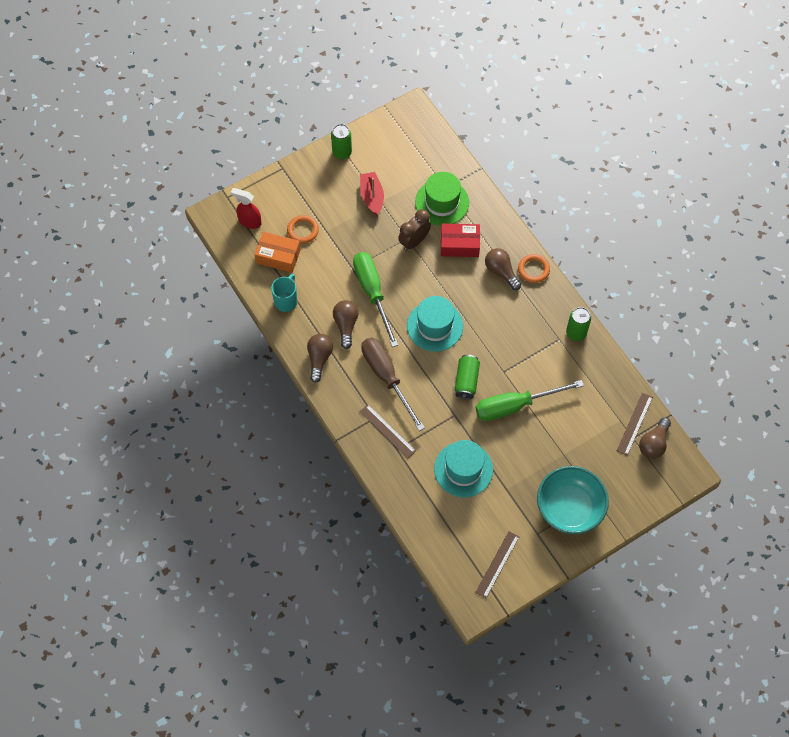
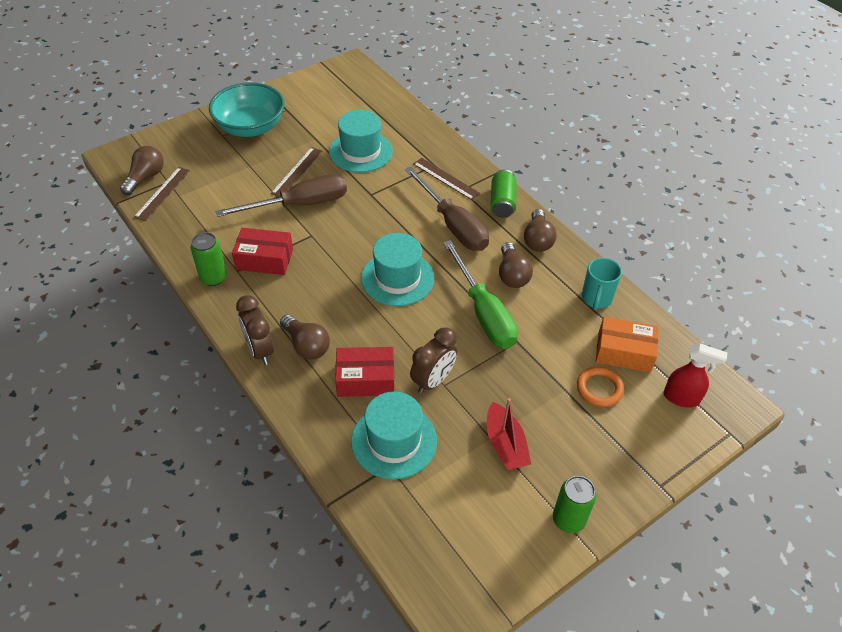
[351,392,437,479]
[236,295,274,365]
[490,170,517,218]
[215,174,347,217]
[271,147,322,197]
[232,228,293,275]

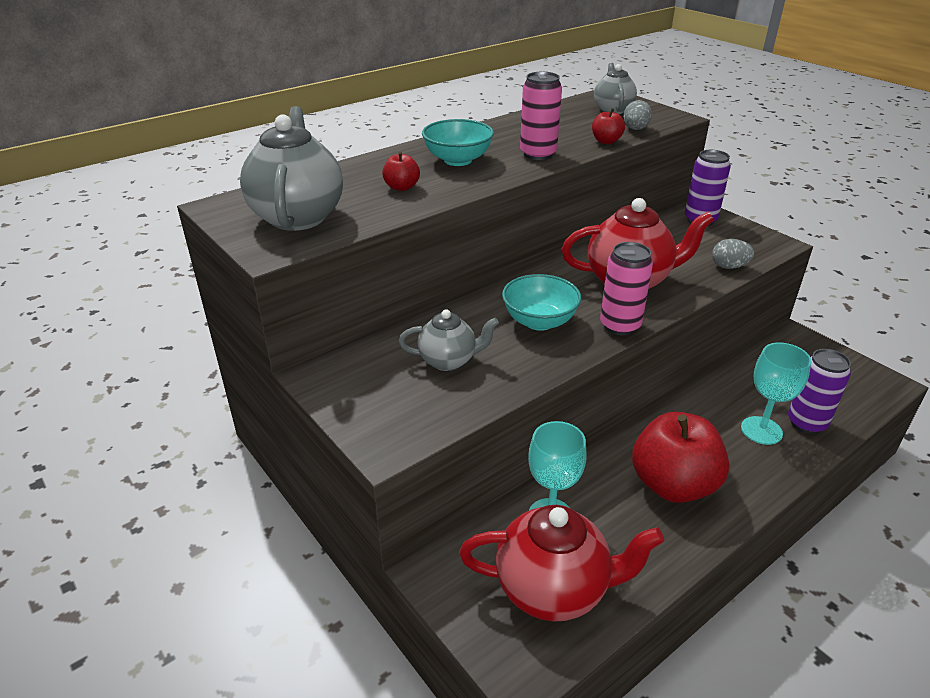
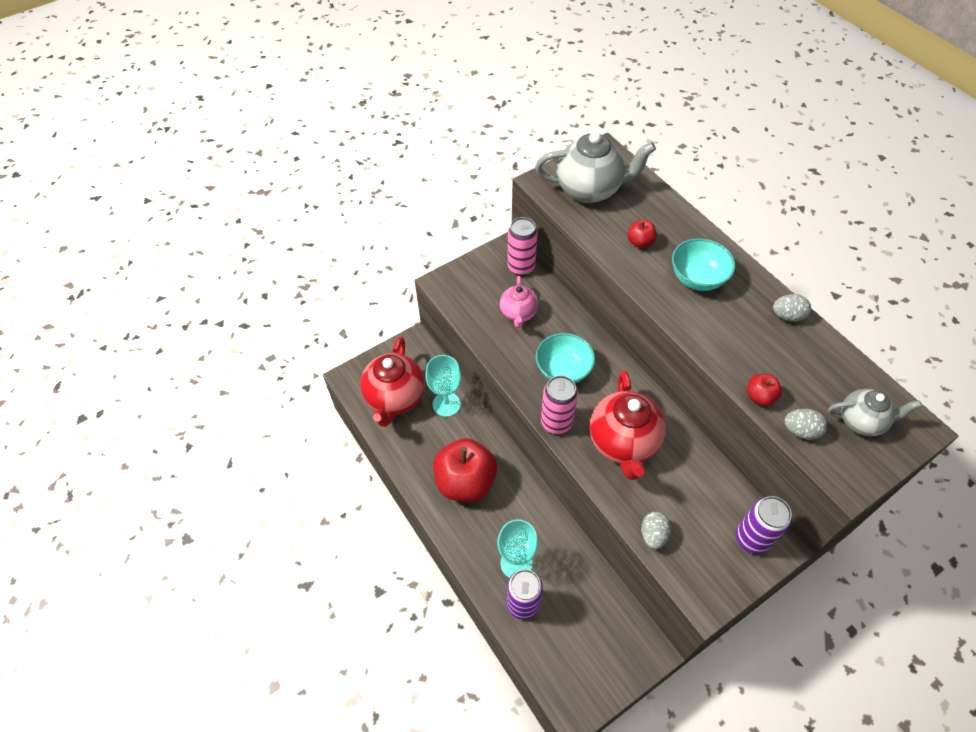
[507,217,538,276]
[500,276,538,328]
[773,294,811,322]

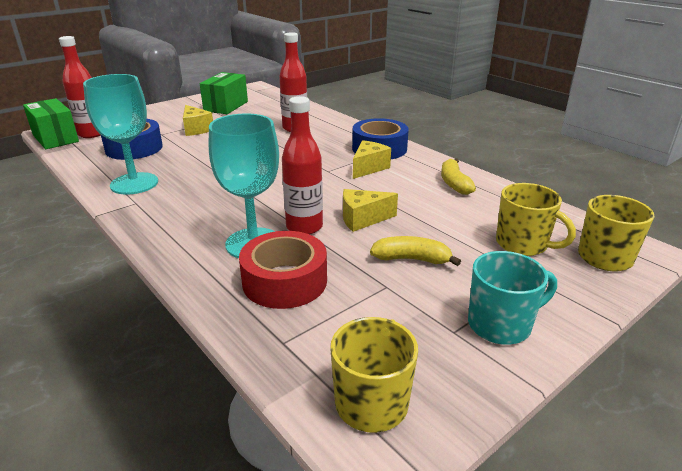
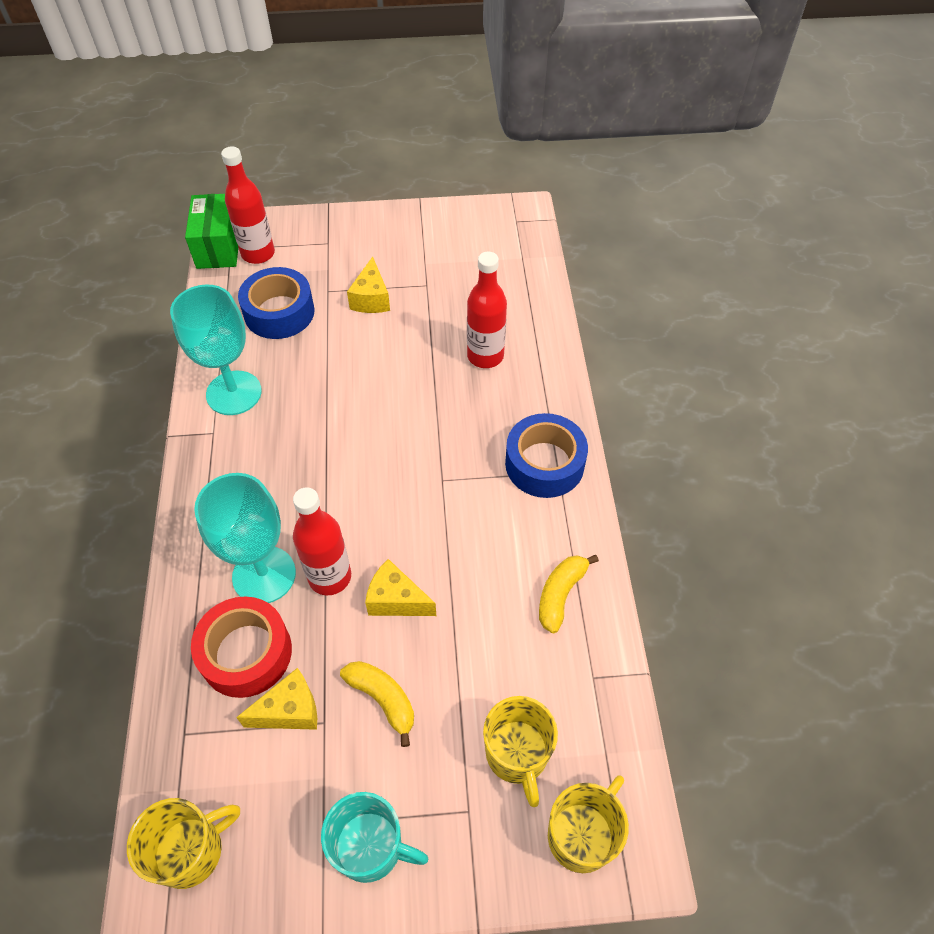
[200,72,248,114] (first image)
[236,668,317,730]

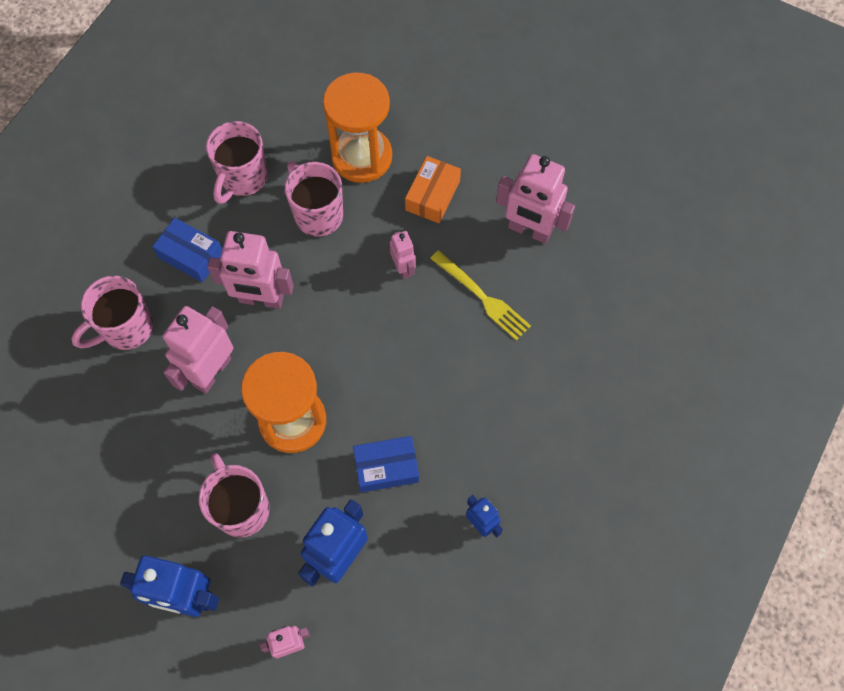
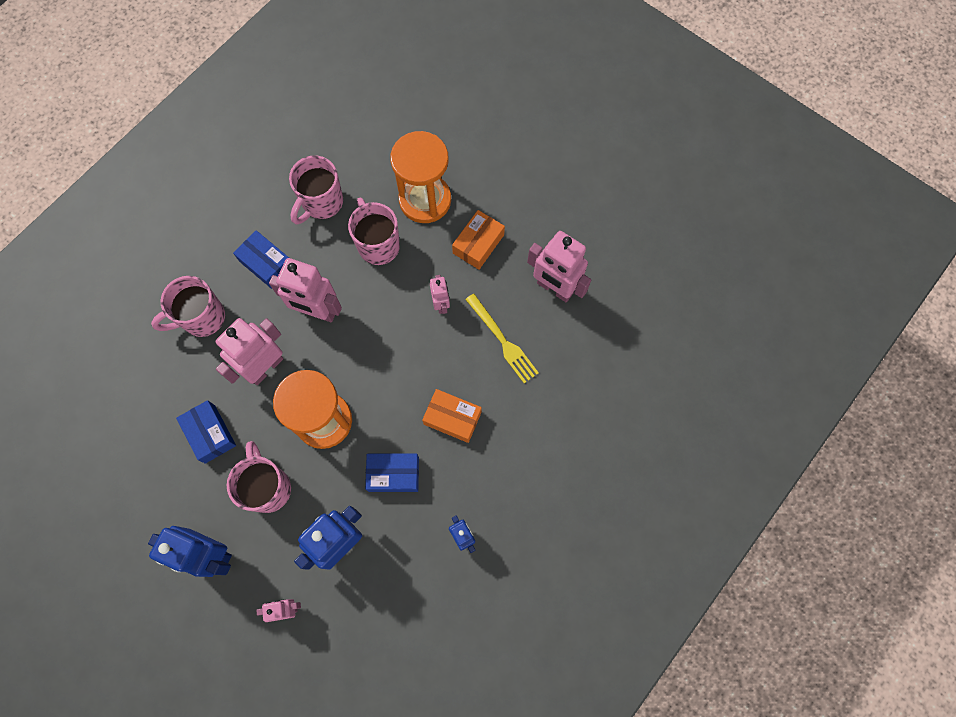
[422,389,482,443]
[176,400,236,464]

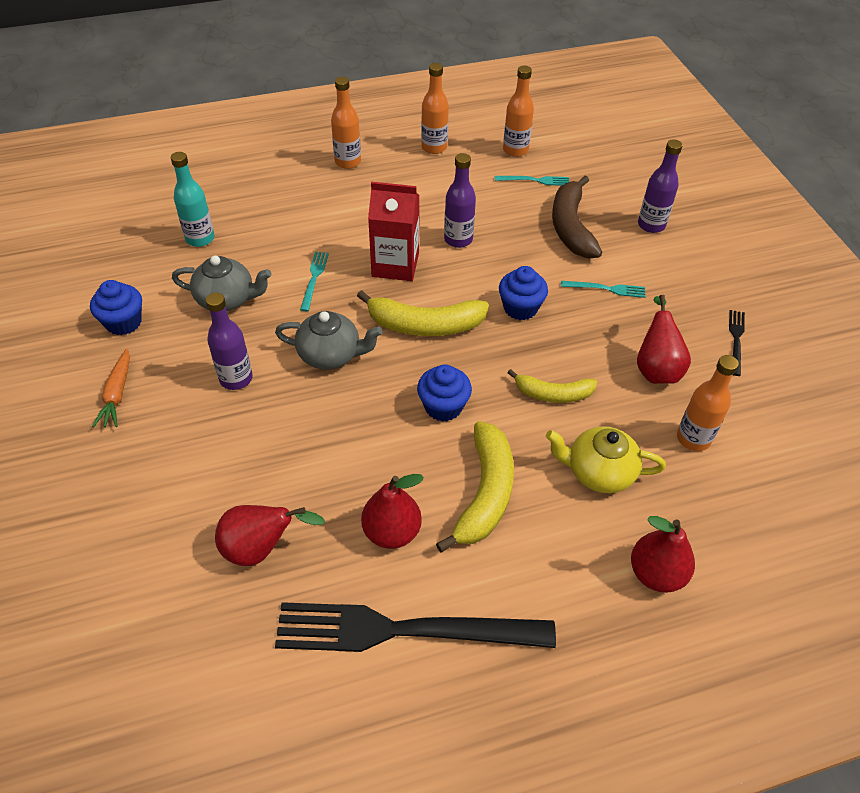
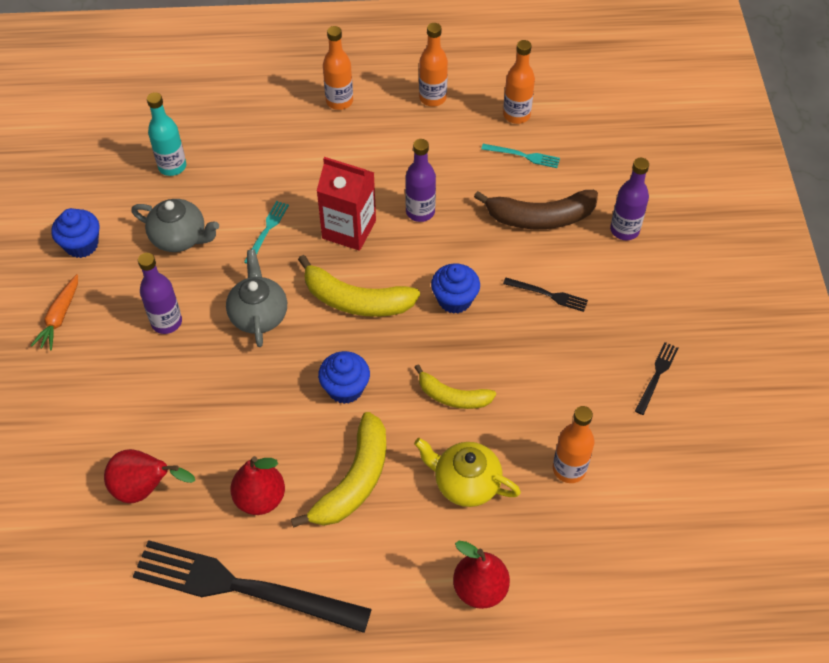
[474,190,598,229]
[503,278,588,312]
[637,295,691,384] (first image)
[226,249,287,347]

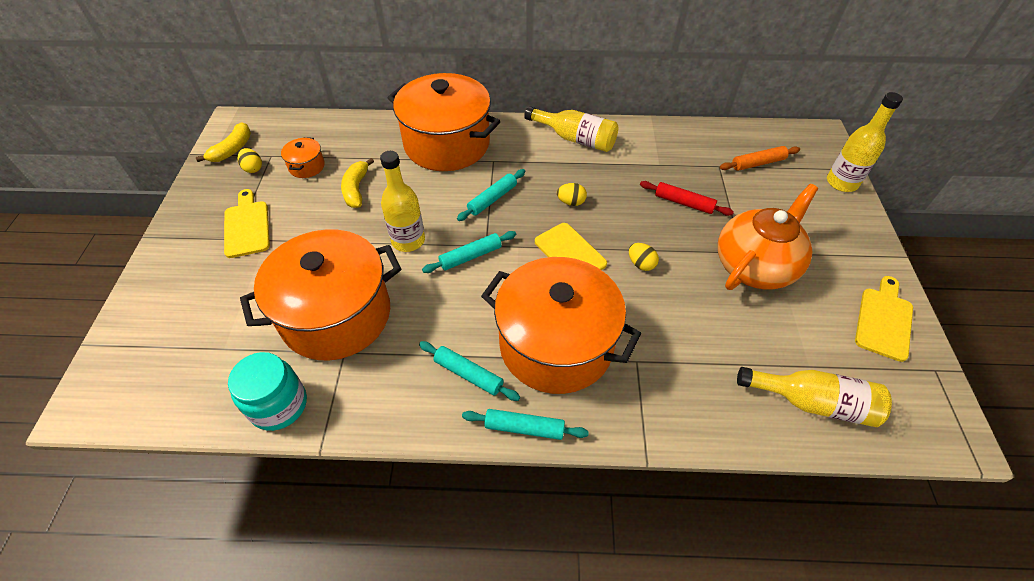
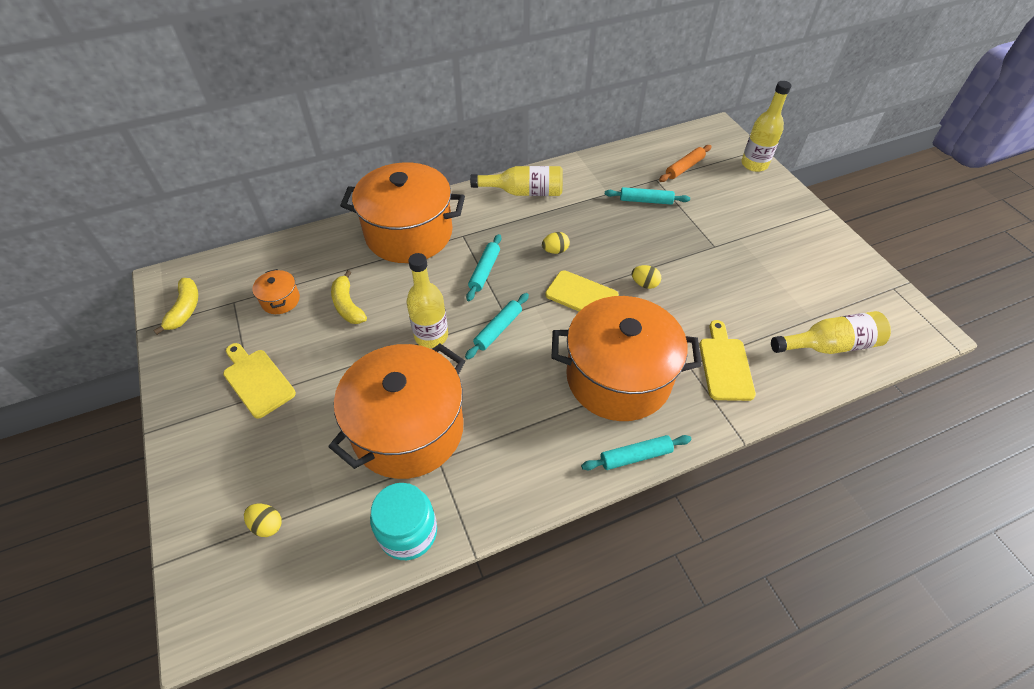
[244,504,282,537]
[640,181,734,216] (first image)
[718,184,818,290] (first image)
[699,320,756,401]
[605,187,690,205]

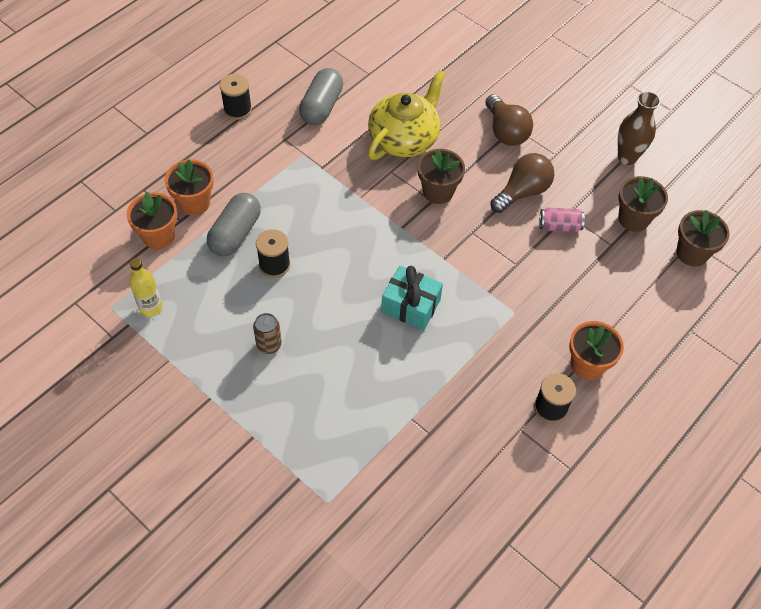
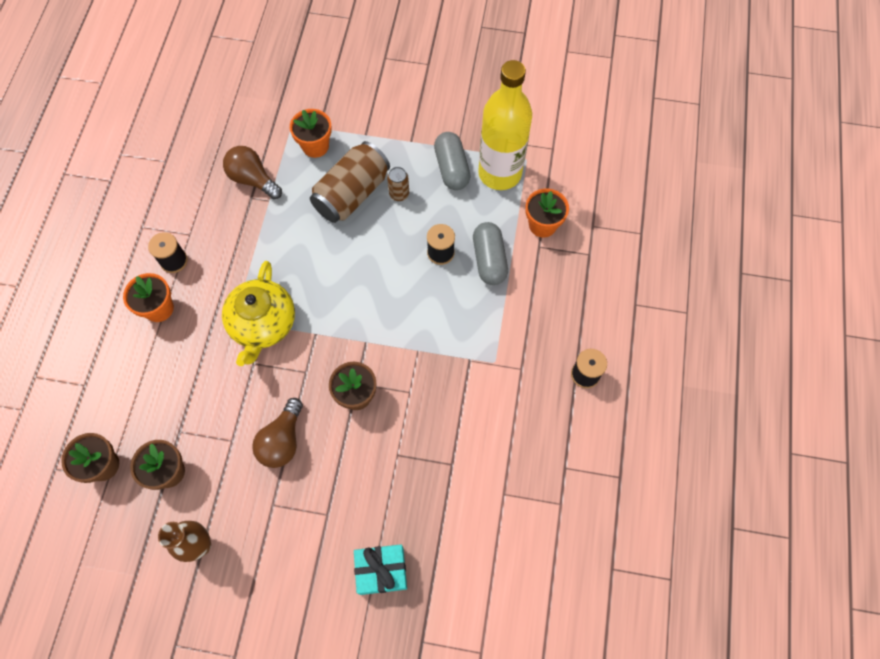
[434,132,471,190]
[222,261,295,366]
[223,146,282,199]
[290,109,332,158]
[539,208,585,233] (first image)
[478,60,532,190]
[354,544,407,595]
[310,141,390,223]

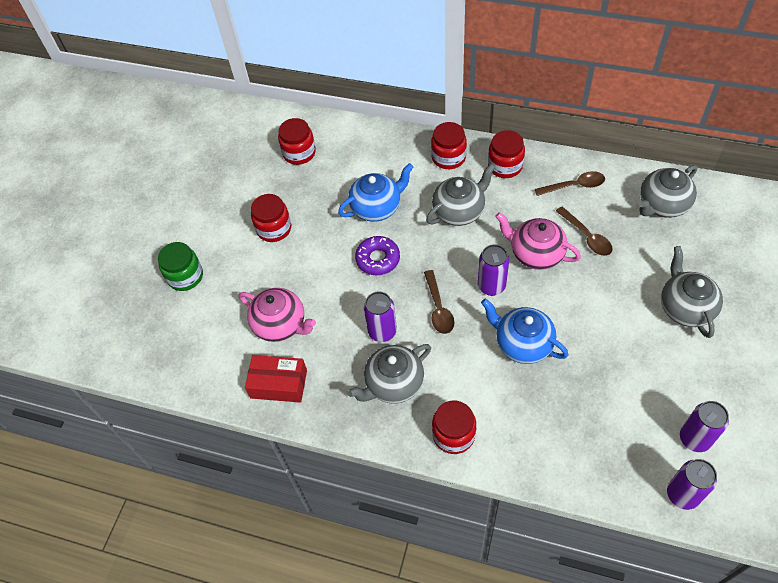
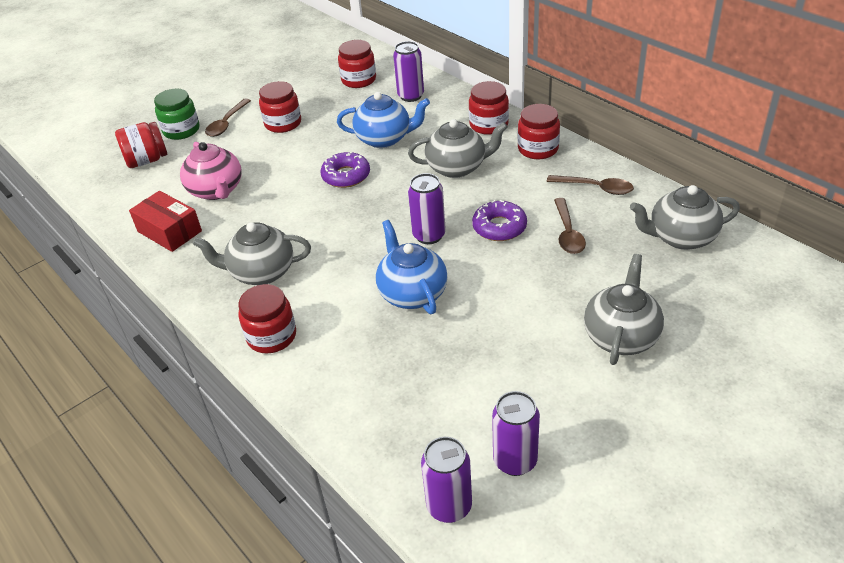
[472,200,527,241]
[205,99,251,137]
[393,41,424,102]
[115,122,167,168]

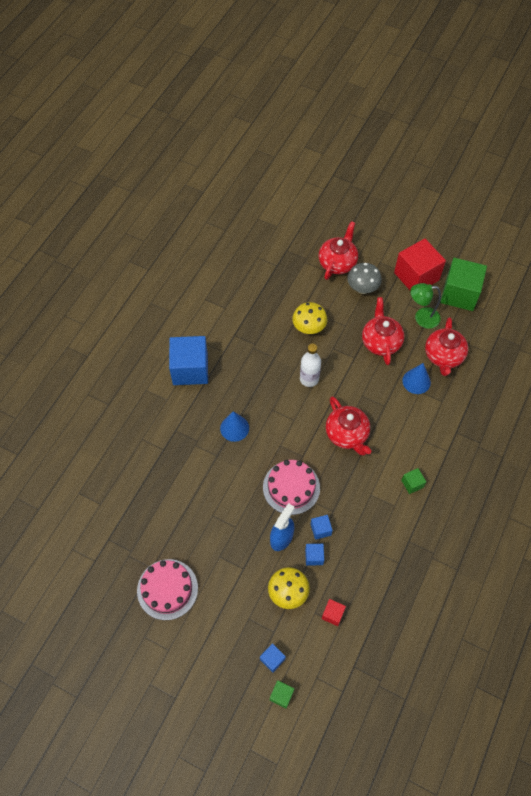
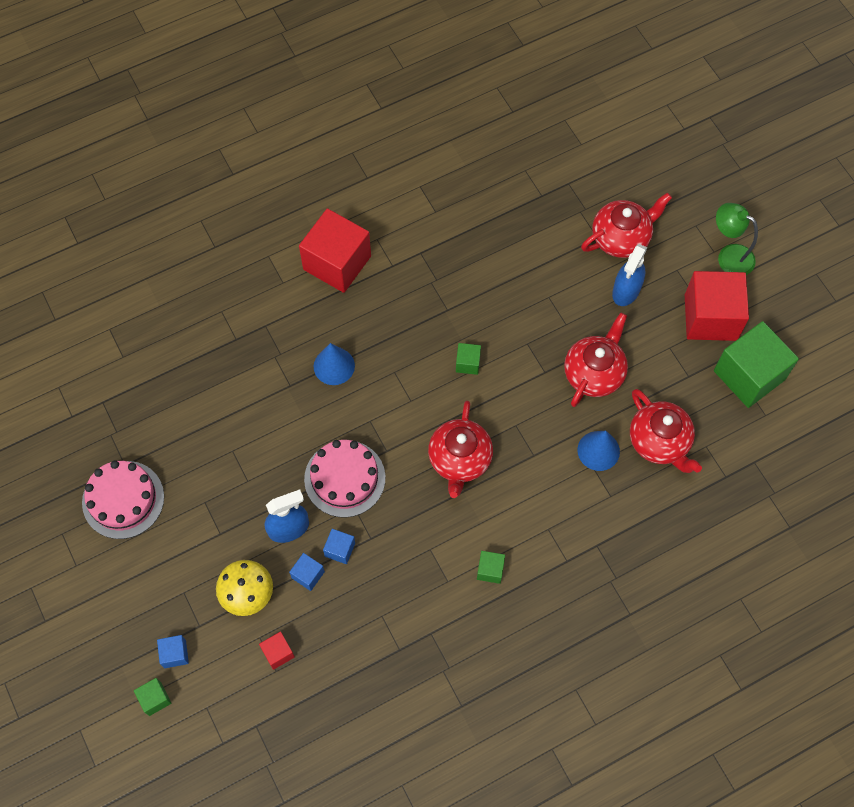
[612,244,647,306]
[716,203,758,275]
[292,302,328,334] (first image)
[630,389,702,473]
[299,208,371,293]
[456,343,481,375]

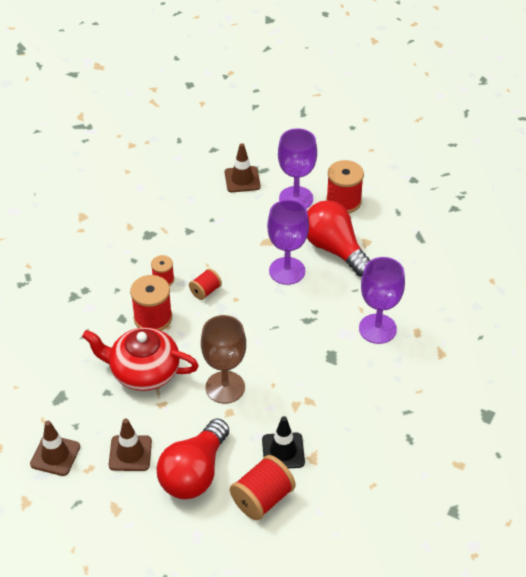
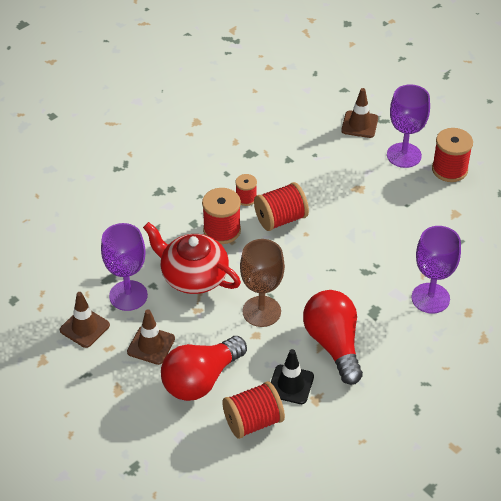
[101,223,148,311]
[303,290,363,385]
[254,182,309,231]

